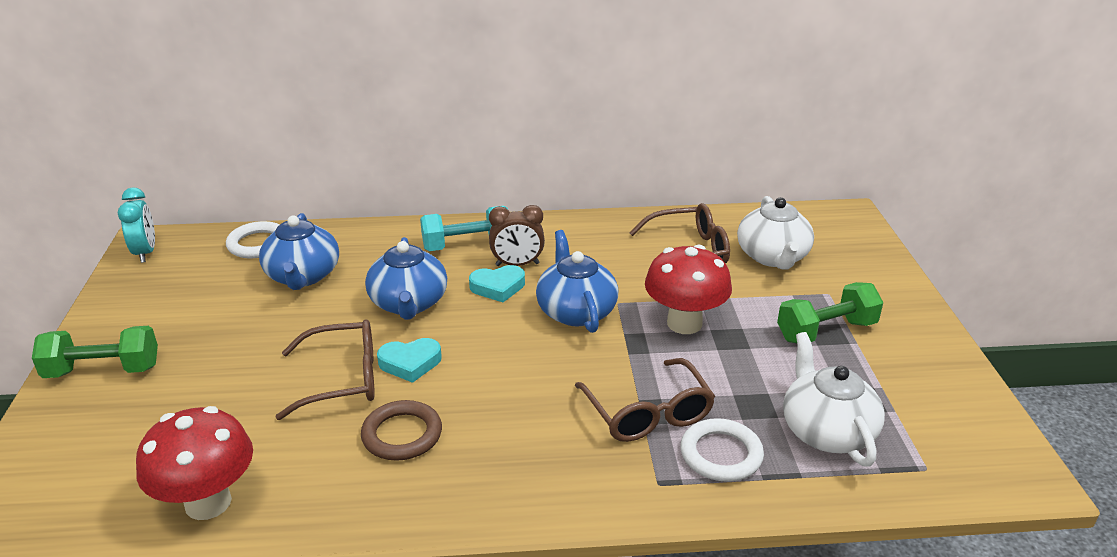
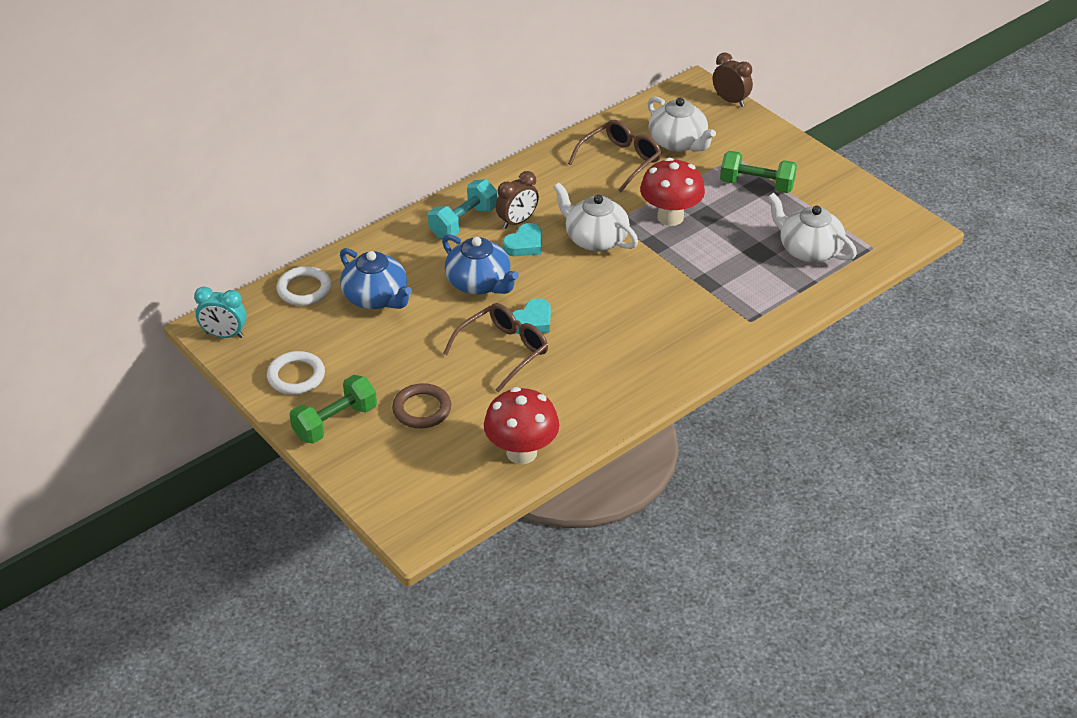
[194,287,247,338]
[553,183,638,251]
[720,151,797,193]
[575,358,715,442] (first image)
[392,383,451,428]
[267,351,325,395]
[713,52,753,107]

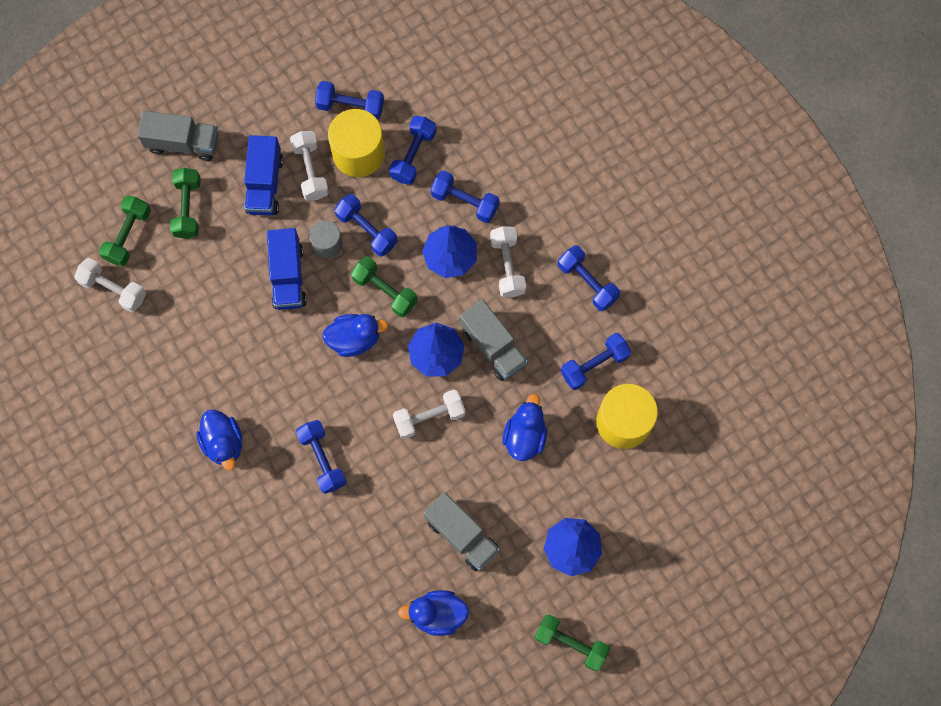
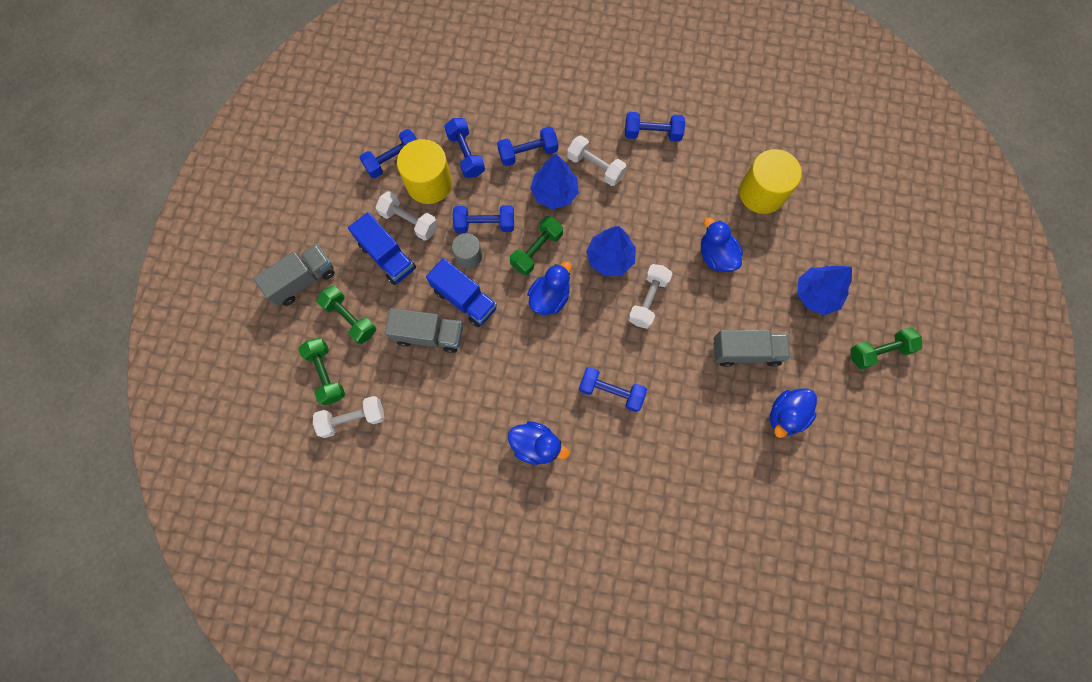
[510,216,563,276]
[385,308,463,353]
[561,333,631,390] (first image)

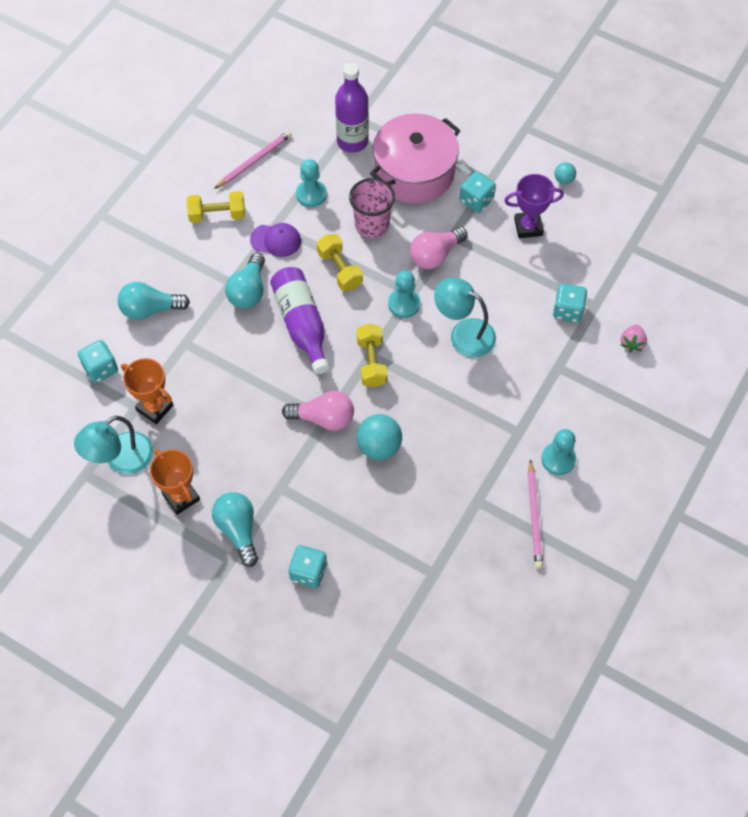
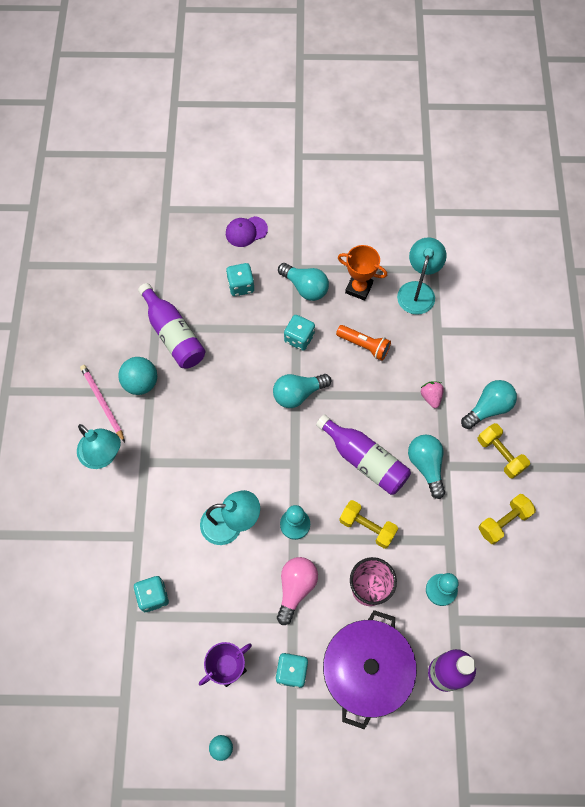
[323,610,417,729]
[214,131,292,189] (first image)
[226,216,268,247]
[478,423,530,479]
[421,381,444,408]
[284,315,315,351]
[121,358,173,424] (first image)
[273,374,331,408]
[118,357,157,395]
[77,424,121,469]
[138,283,205,368]
[336,325,391,361]

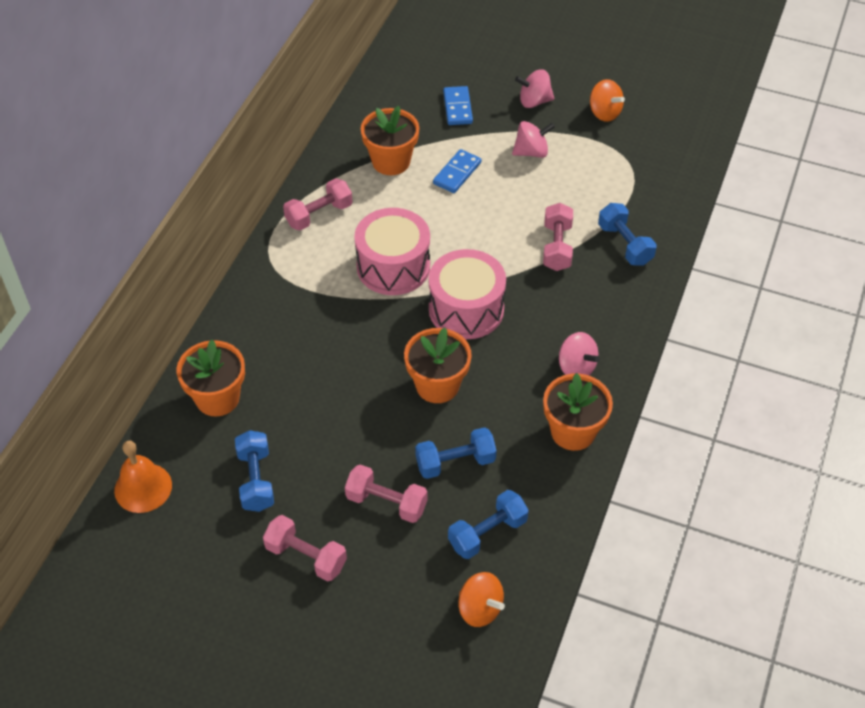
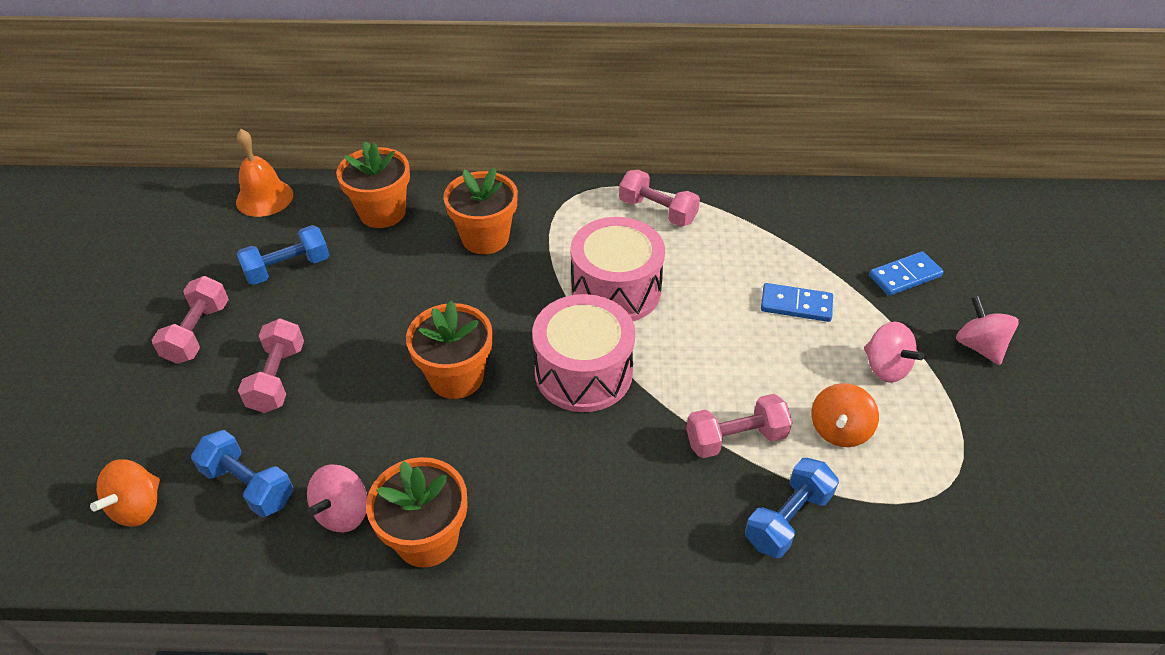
[812,383,879,447]
[443,167,518,254]
[307,464,368,533]
[415,427,497,479] (first image)

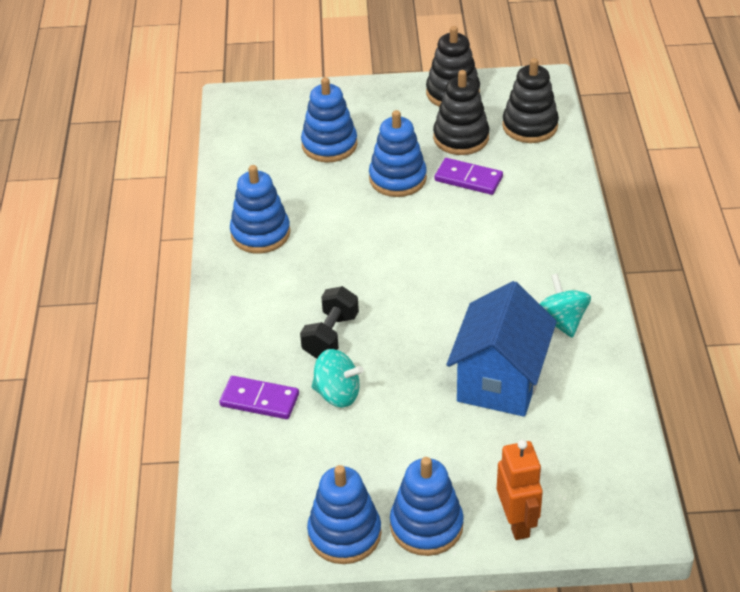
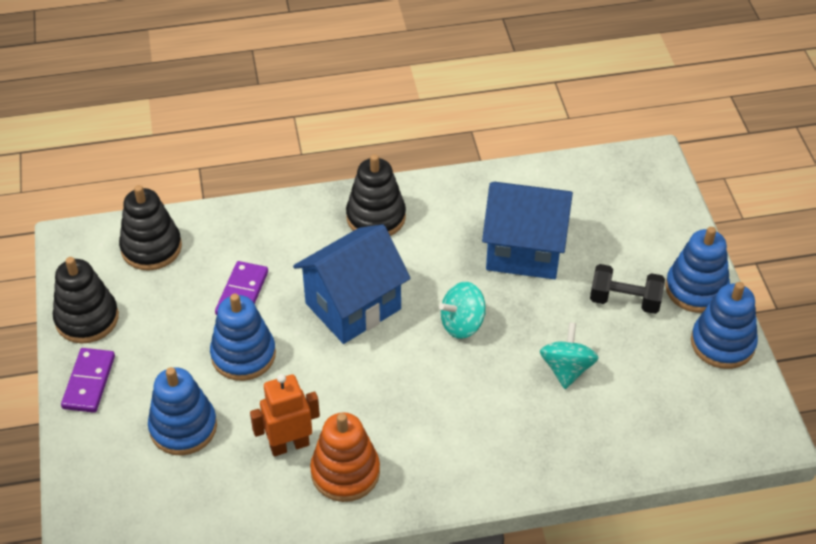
[346,154,406,236]
[310,412,380,502]
[439,282,486,339]
[590,264,665,314]
[61,348,115,413]
[250,374,320,456]
[293,224,411,344]

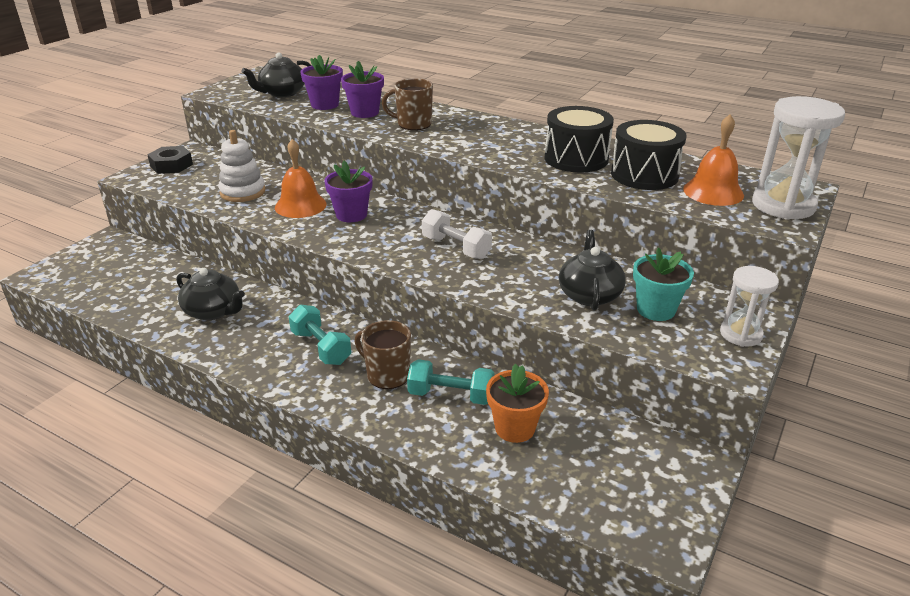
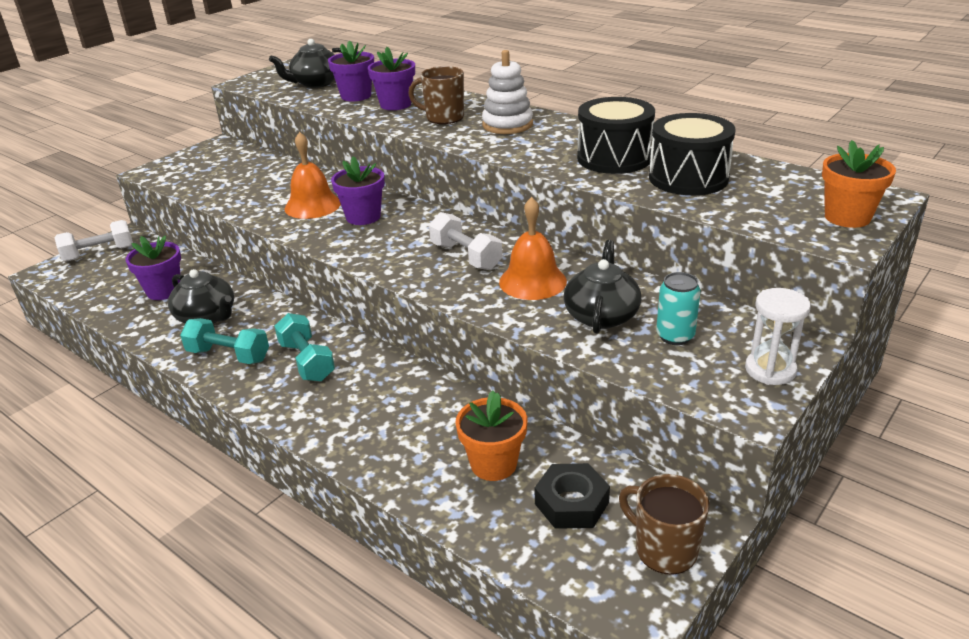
[822,140,896,228]
[499,197,567,300]
[482,50,533,134]
[535,463,610,529]
[656,272,701,345]
[619,474,709,575]
[180,318,269,364]
[54,220,133,261]
[125,236,181,300]

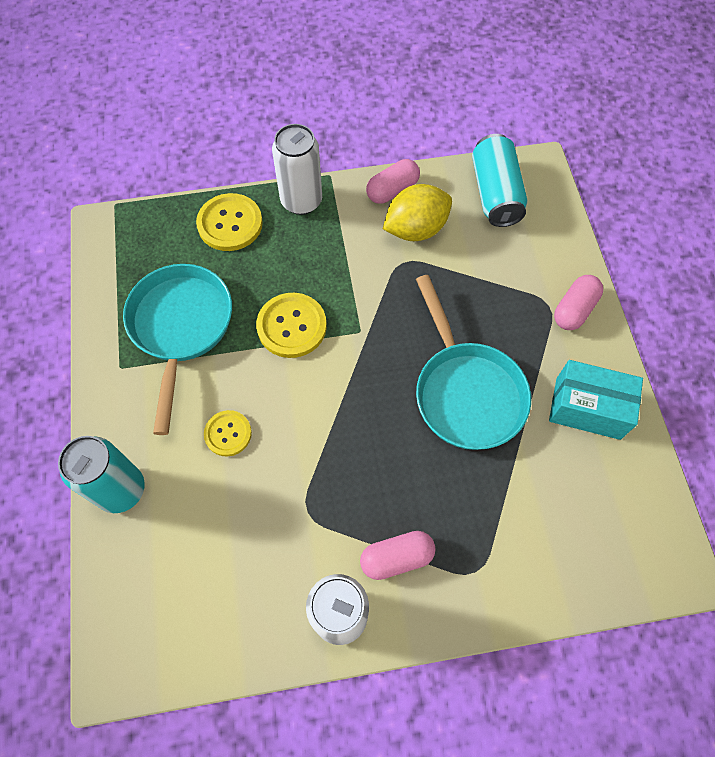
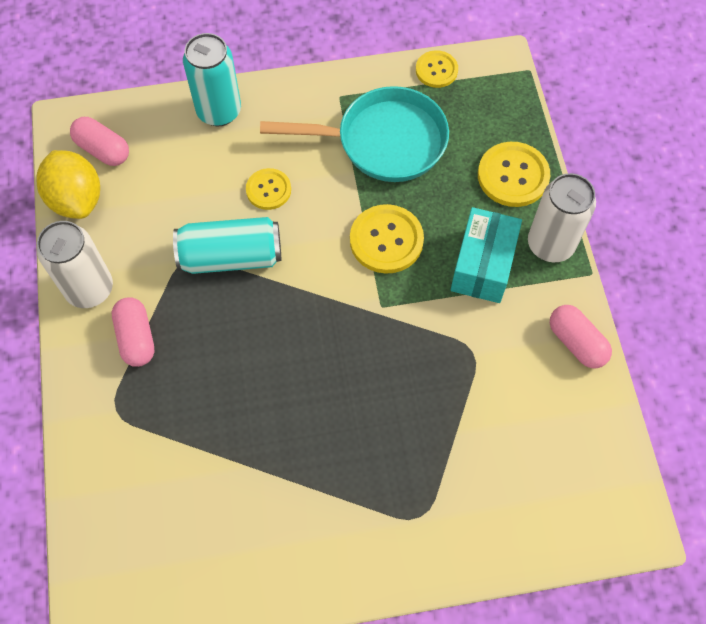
[173,217,281,274]
[36,150,100,219]
[416,275,531,450] (first image)
[70,117,129,166]
[451,207,522,303]
[416,50,458,88]

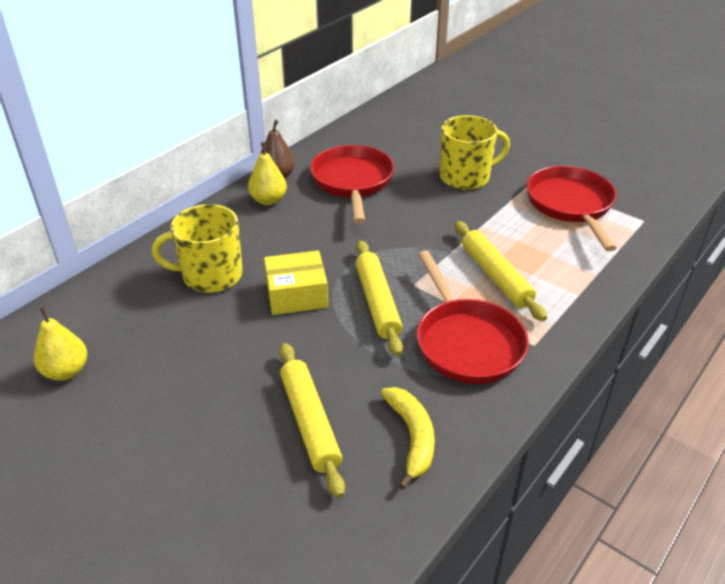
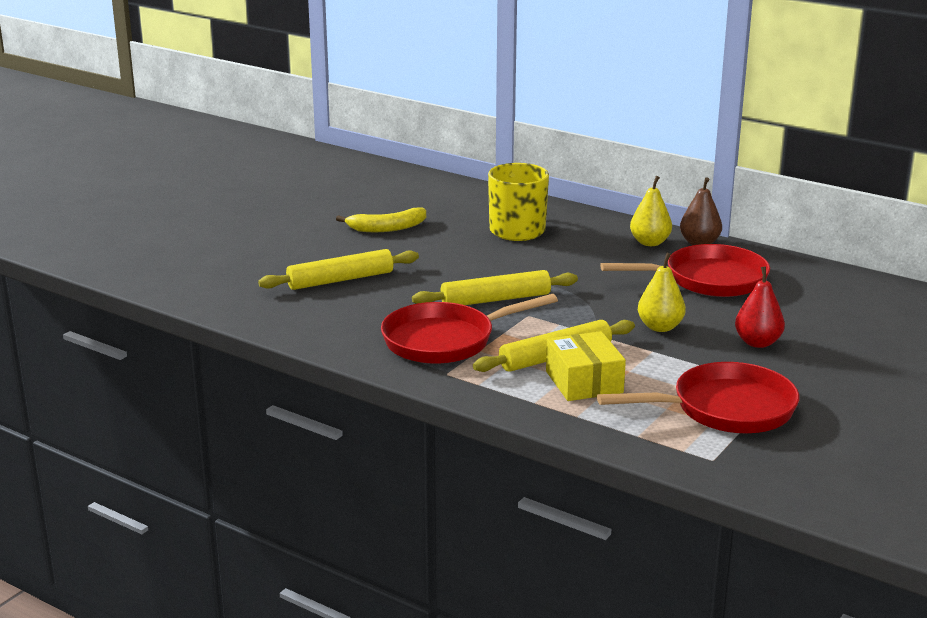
[735,266,785,348]
[546,331,626,401]
[638,253,686,332]
[336,207,426,232]

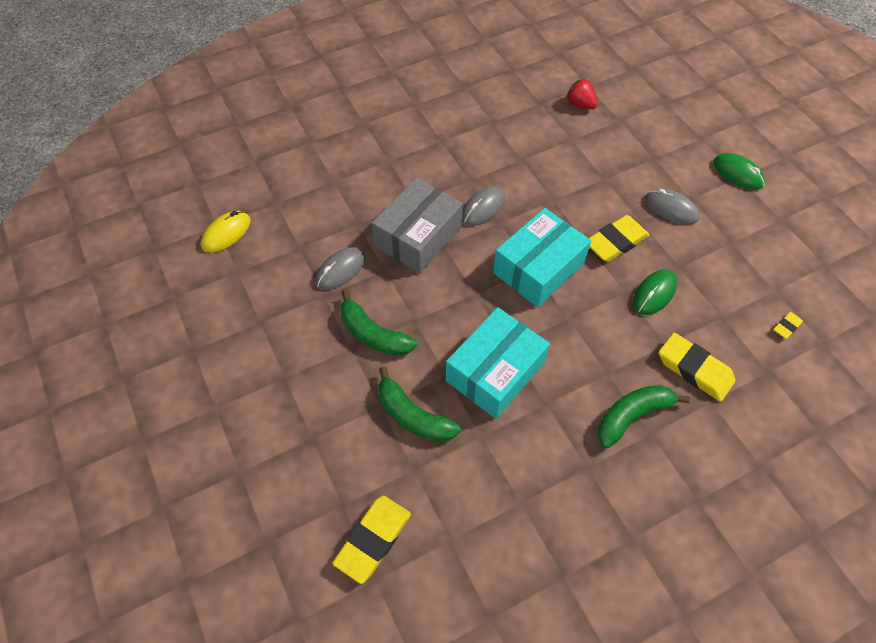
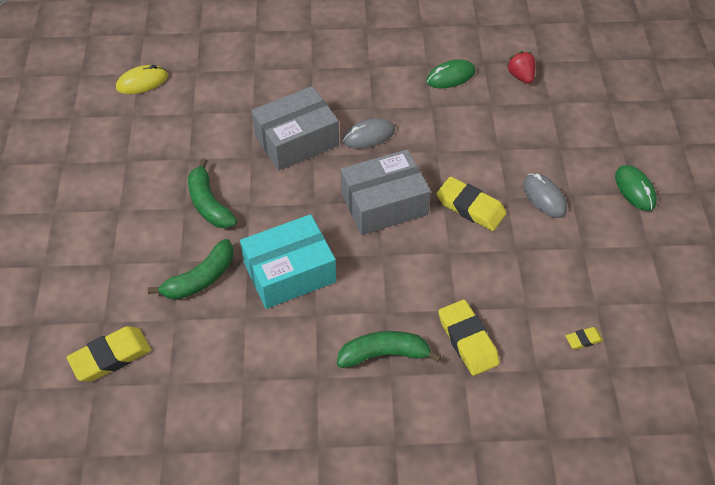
[341,149,431,235]
[436,177,507,231]
[316,247,366,290] (first image)
[426,59,475,88]
[148,239,234,300]

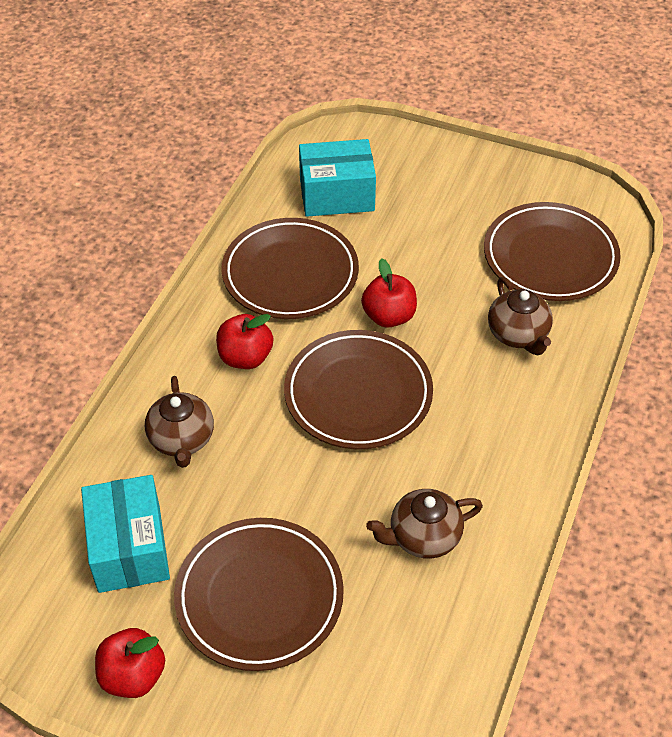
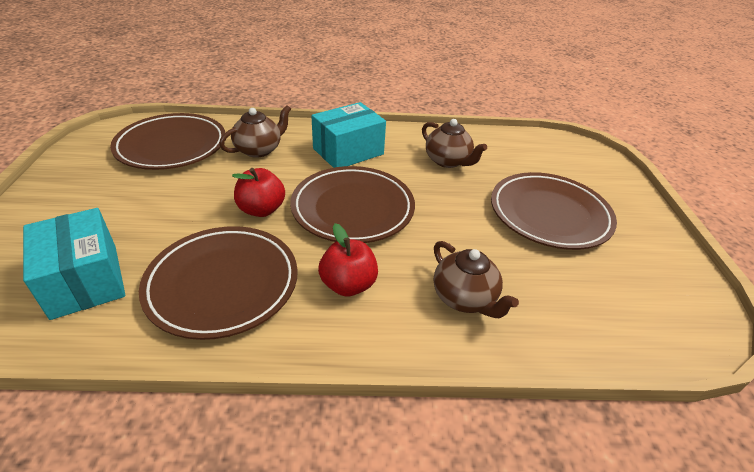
[434,241,519,318]
[311,102,386,168]
[95,628,165,698] (first image)

